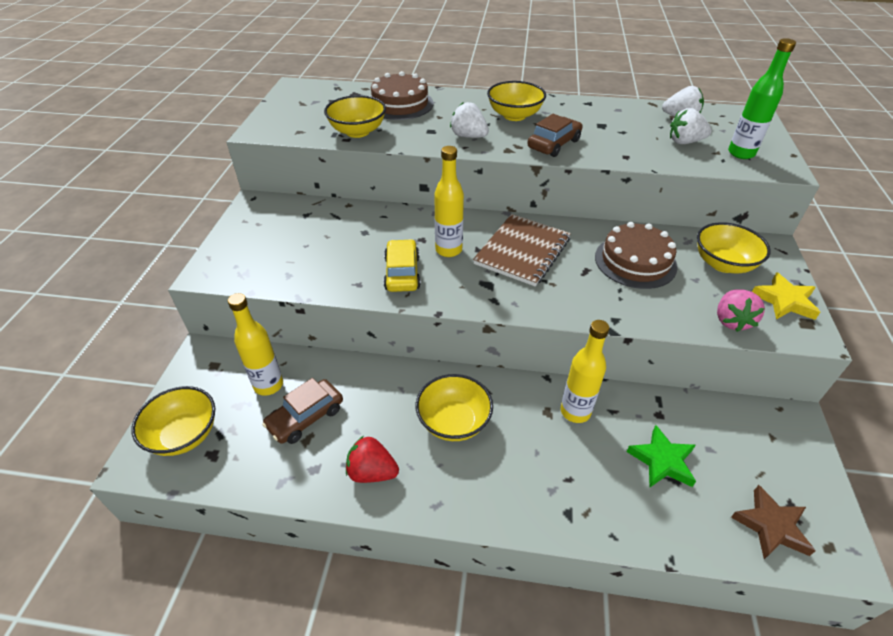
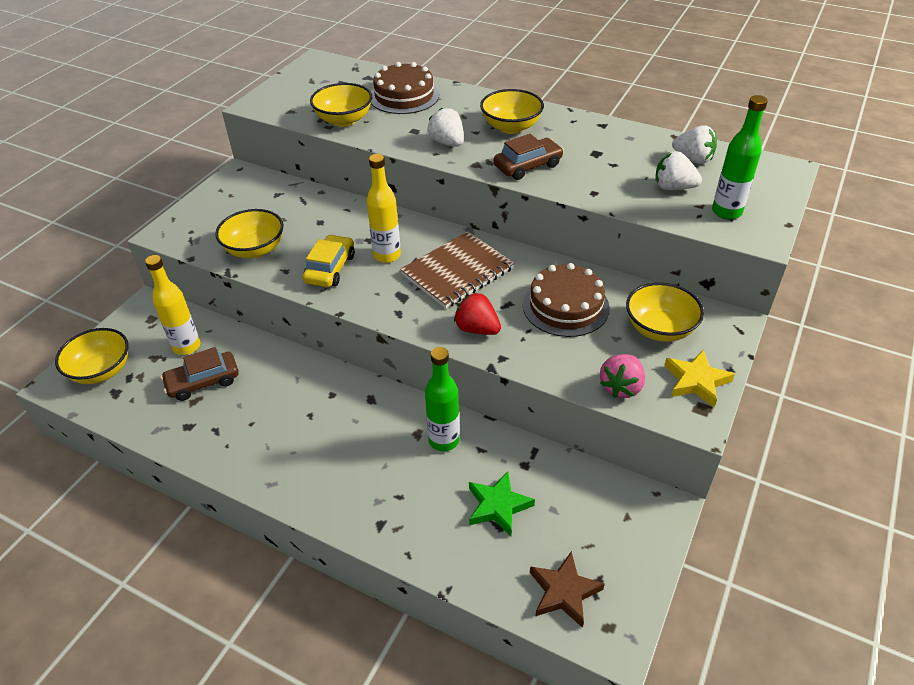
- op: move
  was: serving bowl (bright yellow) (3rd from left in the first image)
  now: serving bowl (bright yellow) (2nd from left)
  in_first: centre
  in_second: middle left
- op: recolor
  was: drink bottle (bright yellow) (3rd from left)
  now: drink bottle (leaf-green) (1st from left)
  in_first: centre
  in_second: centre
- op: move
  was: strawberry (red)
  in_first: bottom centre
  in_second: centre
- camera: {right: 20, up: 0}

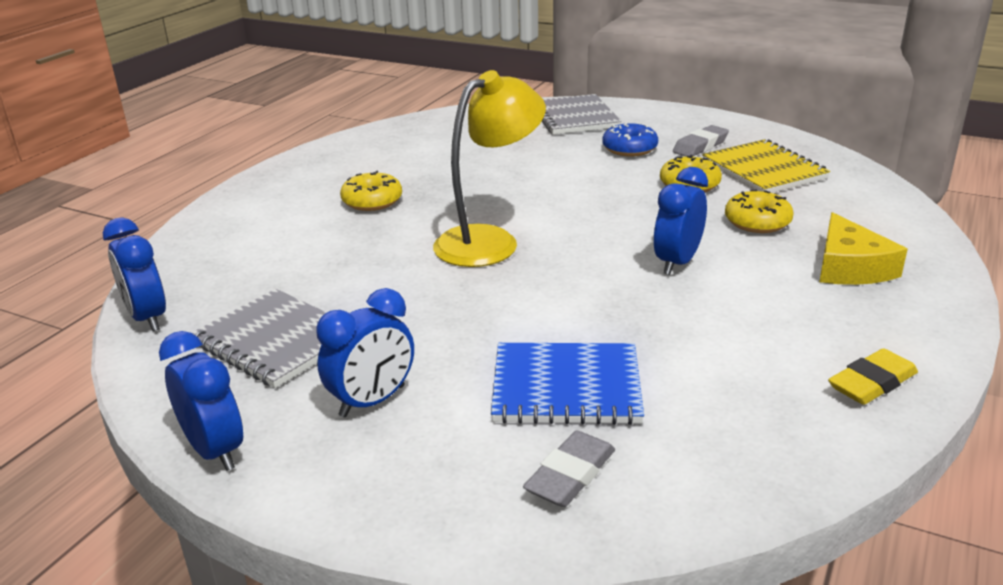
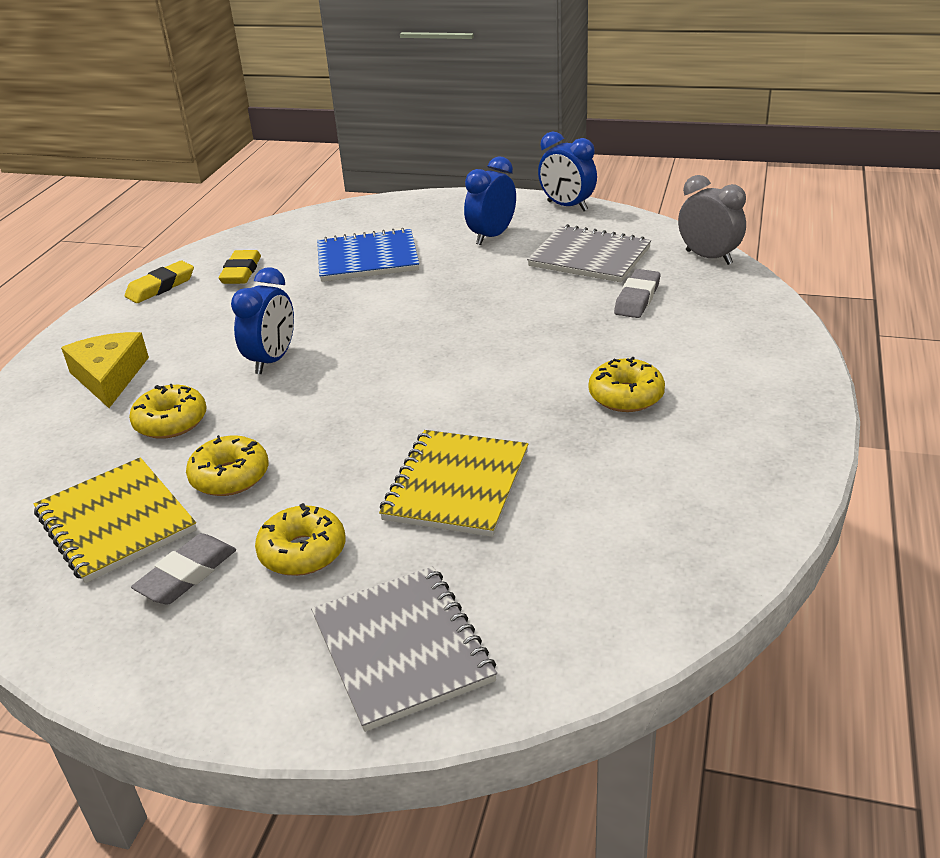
- op: insert
  now: pencil eraser (bright yellow) (2nd from left)
  in_second: top left
- op: recolor
  was: doughnut (cobalt)
  now: doughnut (bright yellow) (3rd from left)
  in_first: top centre
  in_second: middle left
- op: insert
  now: exercise book (bright yellow) (2nd from left)
  in_second: centre
- op: move
  was: pencil eraser (ash-grey) (1st from left in the first image)
  now: pencil eraser (ash-grey) (2nd from left)
  in_first: bottom centre
  in_second: middle right
- op: recolor
  was: bedside clock (cobalt) (1st from left)
  now: bedside clock (ash-grey)
  in_first: middle left
  in_second: top right
- op: delete
  was: desk lamp (bright yellow)
  in_first: top centre
- camera: {right: 170, up: 5}

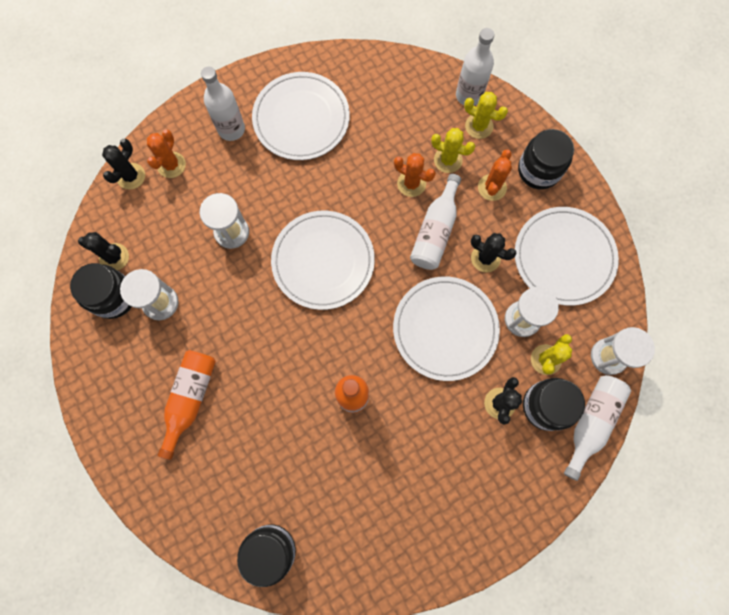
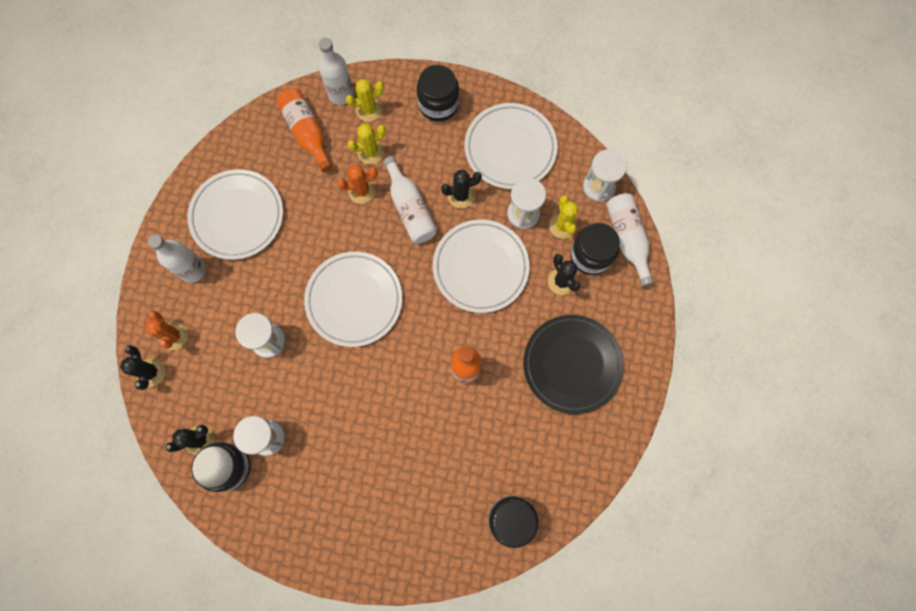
- op: move
  was: drink bottle (orange) (1st from left)
  in_first: middle left
  in_second: top left
- op: insert
  now: flat dish (ebony)
  in_second: centre
- op: delete
  was: saguaro cactus (orange) (3rd from left)
  in_first: top right
- camera: {right: -45, up: 0}

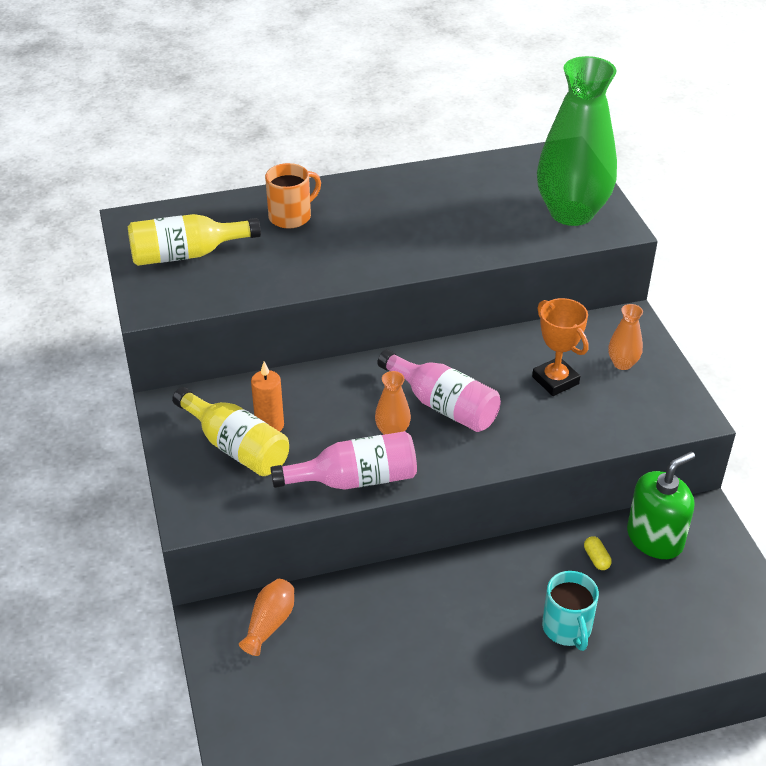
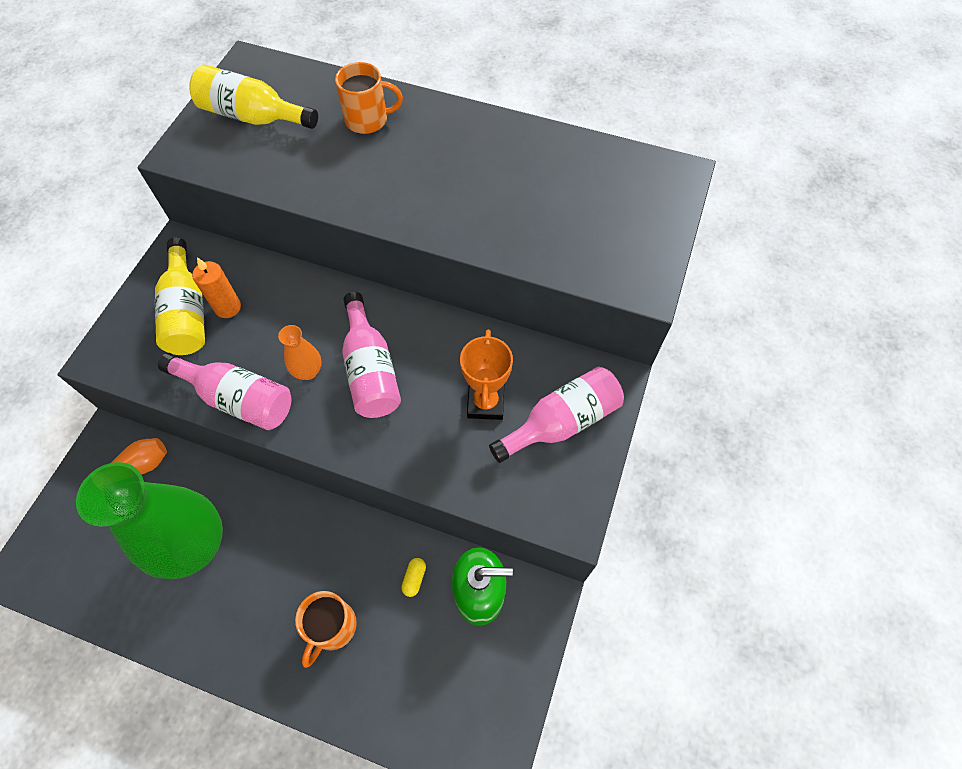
- op: move
  was: vase (leaf-green)
  in_first: top right
  in_second: bottom left
- op: recolor
  was: tea mug (aqua)
  now: tea mug (orange) (1st from left)
  in_first: bottom right
  in_second: bottom centre
- op: replace
  was: vase (orange) (3rd from left)
  now: drink bottle (rosy) (3rd from left)
  in_first: middle right
  in_second: centre
- camera: {right: 35, up: 20}

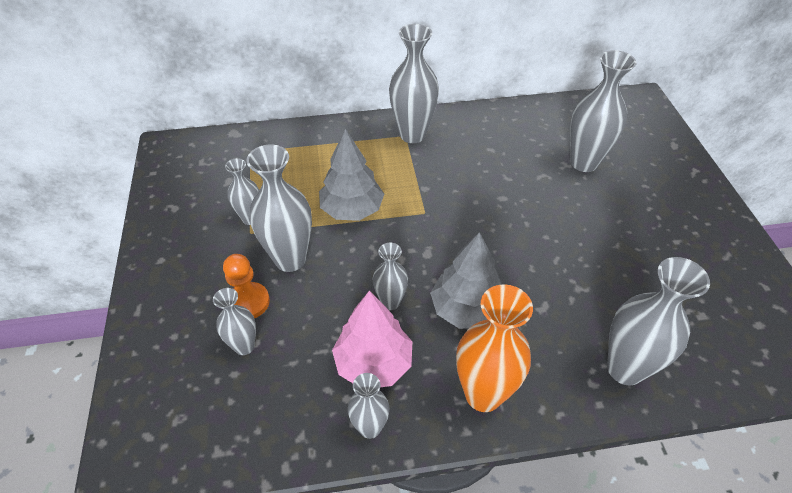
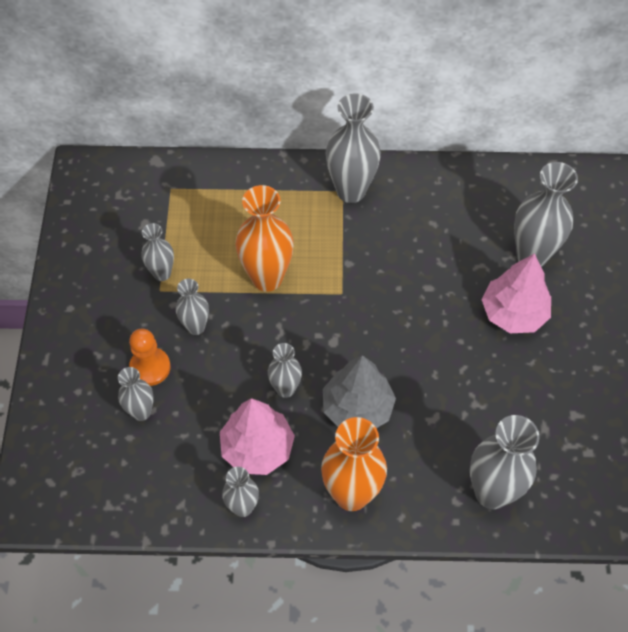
- op: resize
  was: vase (ash-grey) (3rd from left)
  in_first: centre
  in_second: middle left
  ratio: 0.57
- op: replace
  was: fir tree (ash-grey) (1st from left)
  now: vase (orange) (1st from left)
  in_first: centre
  in_second: centre
- op: insert
  now: fir tree (rosy) (2nd from left)
  in_second: middle right
- camera: {right: 10, up: 10}

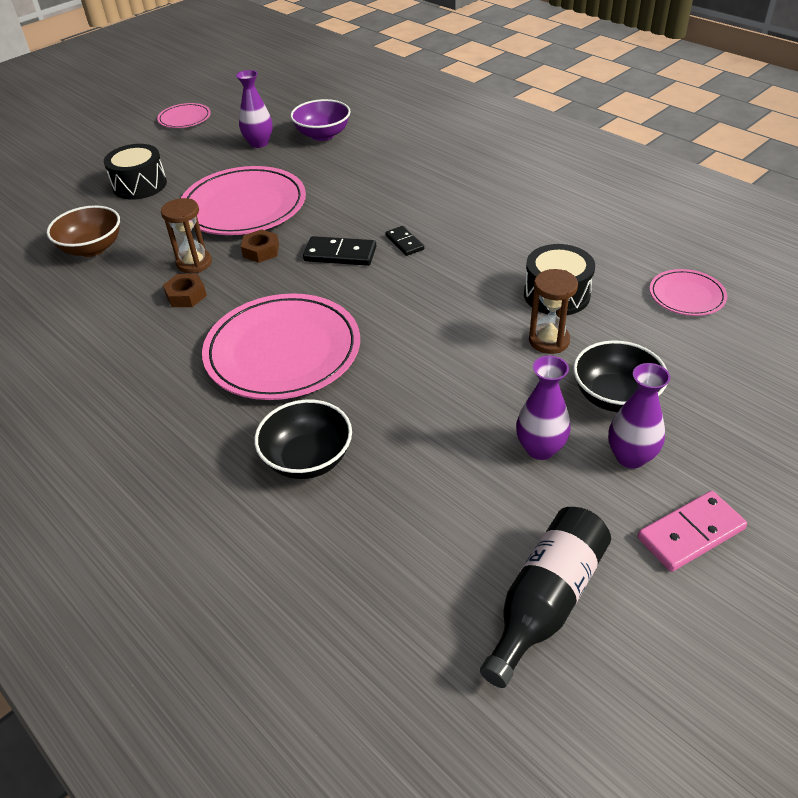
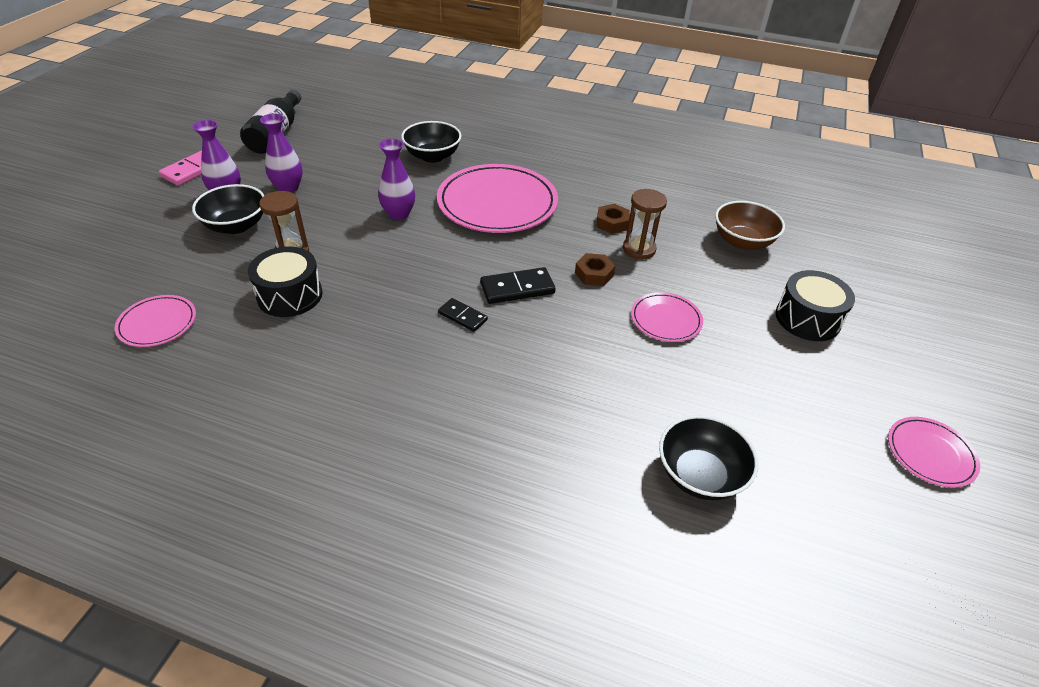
- op: move
  was: vase (violet) (1st from left in the first image)
  now: vase (violet) (3rd from left)
  in_first: top left
  in_second: top centre
- op: resize
  was: flat dish (rosy) (2nd from left in the first image)
  in_first: top left
  in_second: centre
  ratio: 0.5
- op: recolor
  was: serving bowl (violet)
  now: serving bowl (ebony) (3rd from left)
  in_first: top centre
  in_second: middle right
- camera: {right: 150, up: 0}

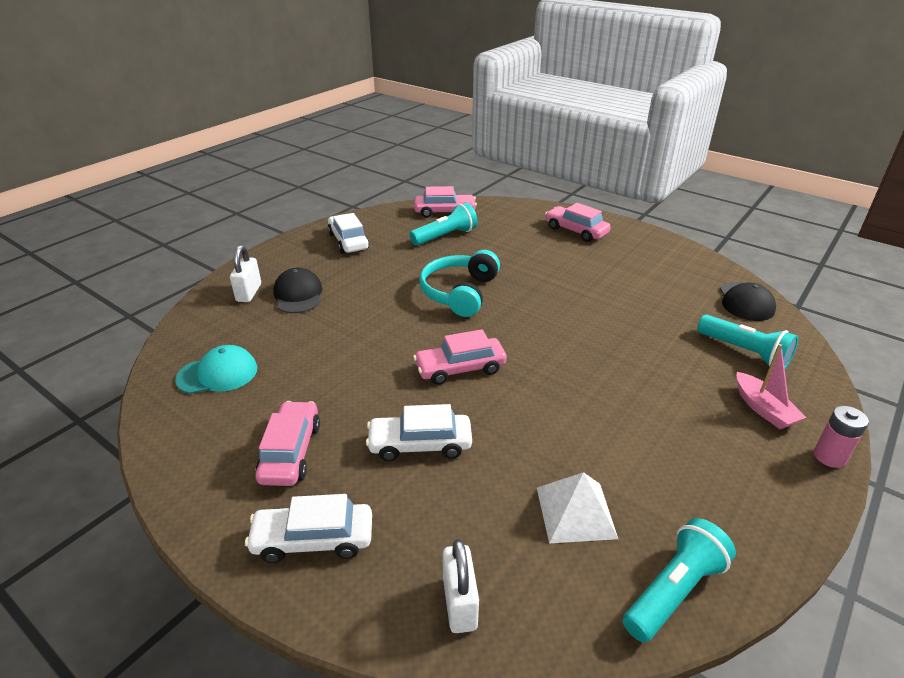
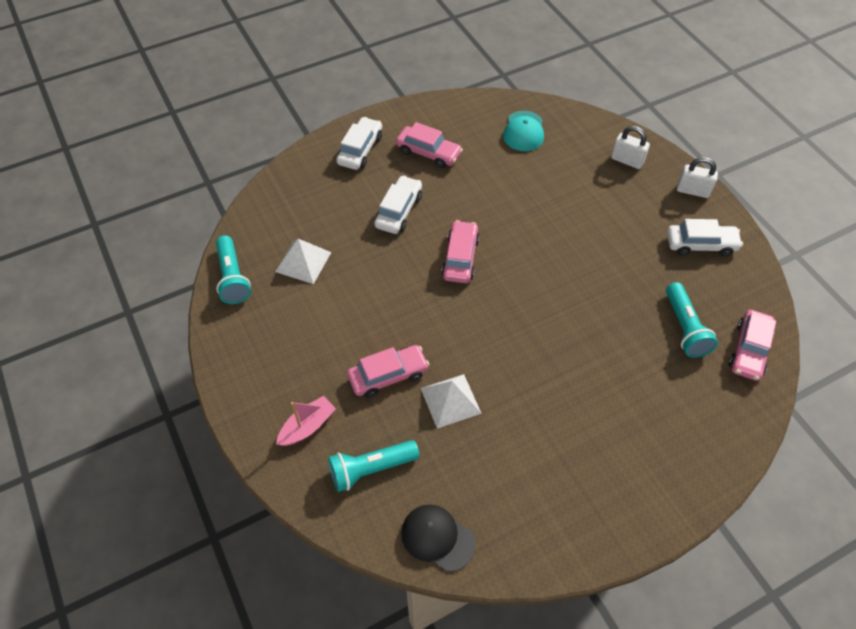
- op: rotate
  was: boat (rosy)
  in_first: middle right
  in_second: bottom centre
  clockwise: 135
- op: move
  was: toy car (rosy) (4th from left in the first image)
  now: toy car (rosy) (1st from left)
  in_first: top centre
  in_second: centre
- op: insert
  now: pyramid shape (pure white) (2nd from left)
  in_second: centre
- op: move
  was: padlock (pure white) (2nd from left)
  in_first: bottom centre
  in_second: top right
- op: delete
  was: baseball cap (ebony) (1st from left)
  in_first: middle left
- op: delete
  was: headset (aqua)
  in_first: centre
- op: delete
  was: battery (rosy)
  in_first: middle right
- camera: {right: 115, up: 20}

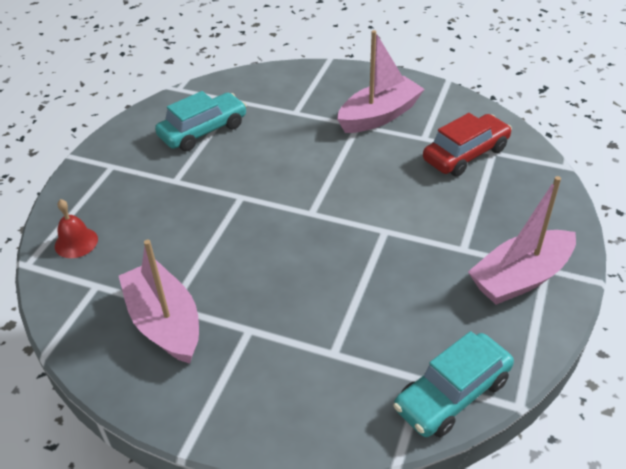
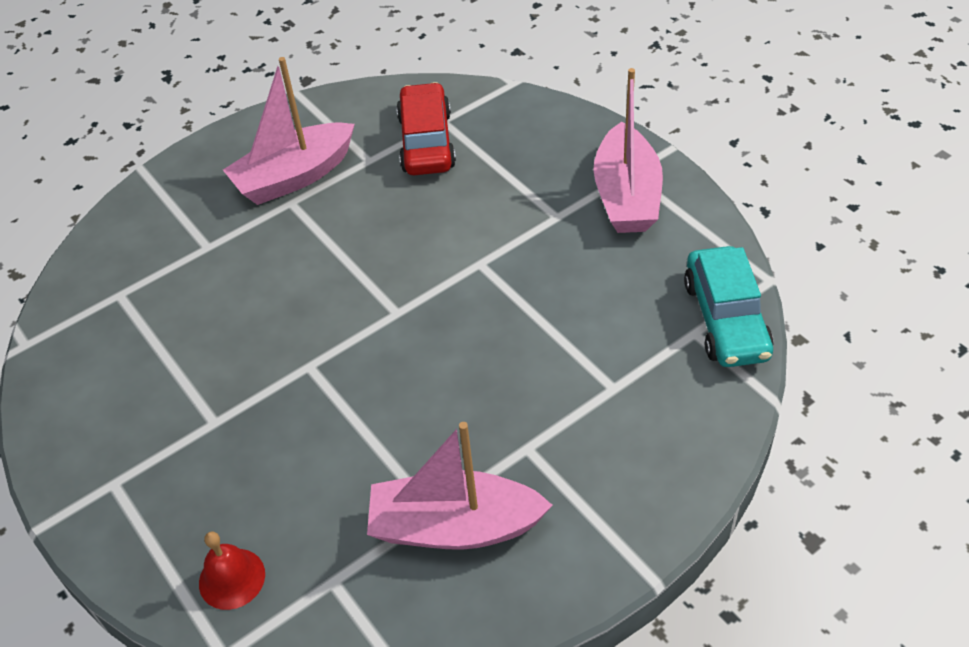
- op: rotate
  was: boat (rosy) (2nd from left in the first image)
  in_first: top centre
  in_second: top left
  clockwise: -120
- op: delete
  was: toy car (aqua) (1st from left)
  in_first: top left
- camera: {right: -55, up: 5}

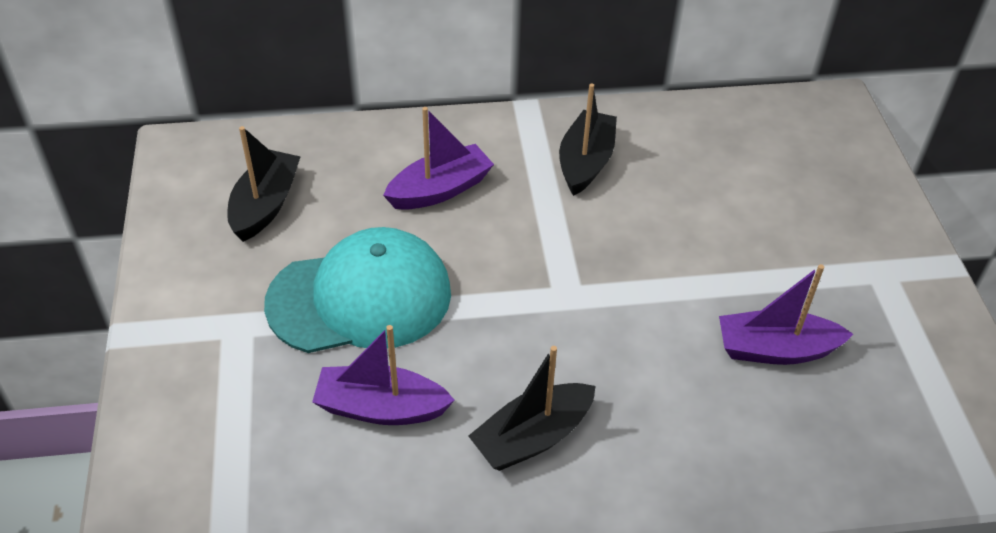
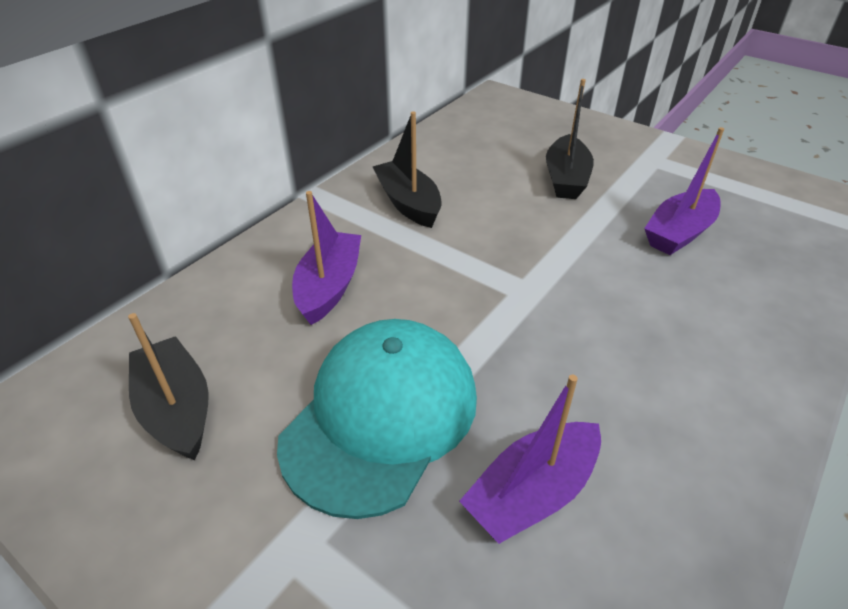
- op: move
  was: boat (ebony) (2nd from left in the first image)
  now: boat (ebony) (3rd from left)
  in_first: bottom centre
  in_second: top right
- camera: {right: -45, up: -5}

